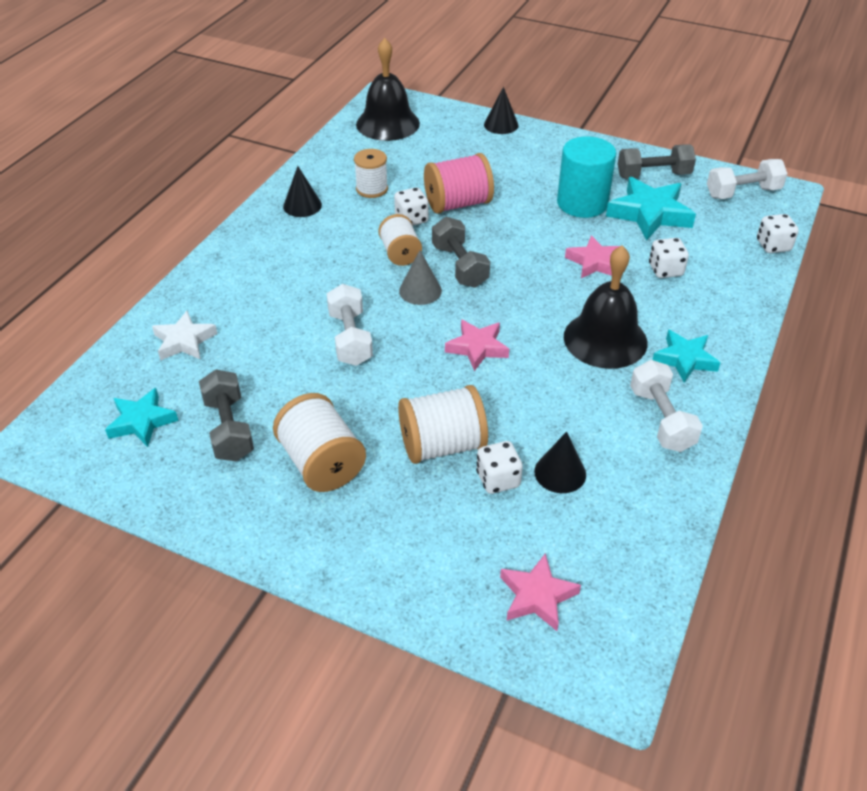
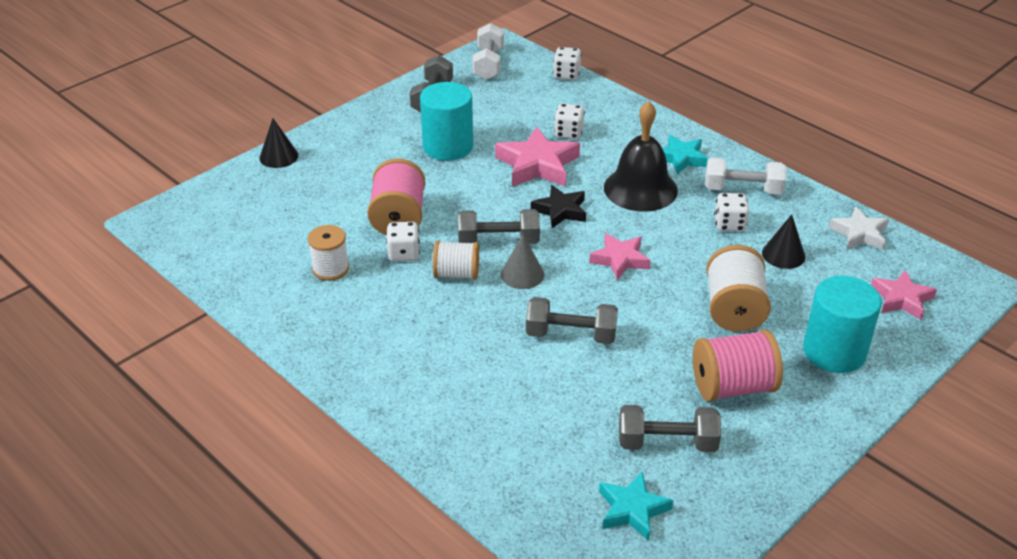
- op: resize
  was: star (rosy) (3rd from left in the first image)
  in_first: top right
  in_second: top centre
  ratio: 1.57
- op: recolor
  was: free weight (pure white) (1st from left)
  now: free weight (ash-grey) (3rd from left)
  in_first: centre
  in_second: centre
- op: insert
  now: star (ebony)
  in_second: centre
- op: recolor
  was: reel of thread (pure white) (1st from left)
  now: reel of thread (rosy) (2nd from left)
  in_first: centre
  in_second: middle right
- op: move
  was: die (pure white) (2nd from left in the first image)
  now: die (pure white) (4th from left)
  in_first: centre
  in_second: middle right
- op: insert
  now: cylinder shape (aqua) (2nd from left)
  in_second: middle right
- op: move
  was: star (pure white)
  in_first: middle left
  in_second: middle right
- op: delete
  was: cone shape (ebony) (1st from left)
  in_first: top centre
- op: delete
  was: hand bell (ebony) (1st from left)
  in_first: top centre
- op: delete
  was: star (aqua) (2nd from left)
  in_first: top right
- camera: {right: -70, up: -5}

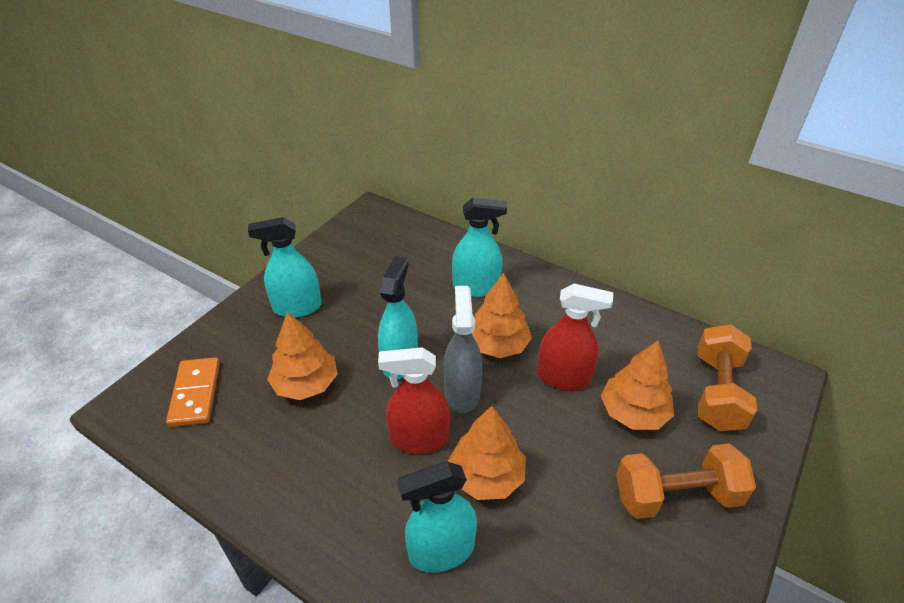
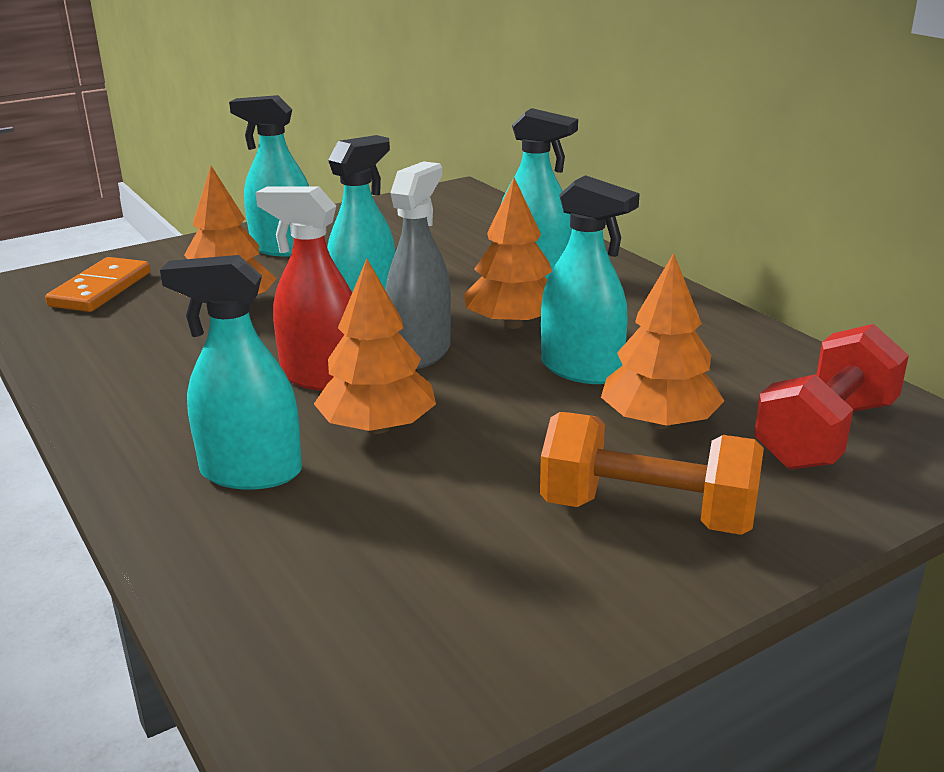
- op: recolor
  was: sprayer (red) (2nd from left)
  now: sprayer (aqua) (5th from left)
  in_first: centre
  in_second: centre
- op: recolor
  was: free weight (orange) (2nd from left)
  now: free weight (red)
  in_first: middle right
  in_second: middle right
- camera: {right: 25, up: -15}

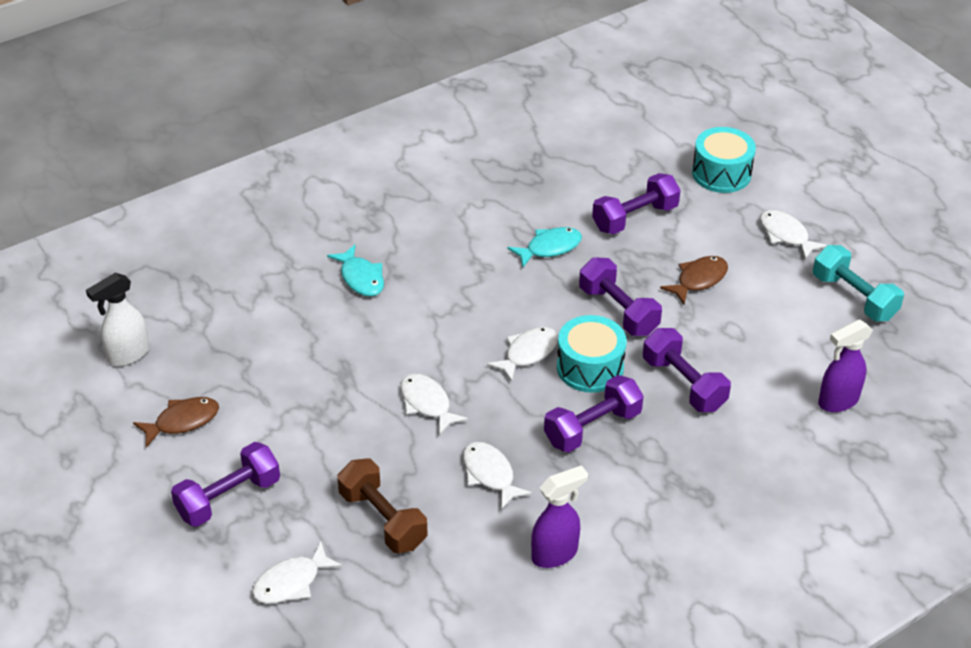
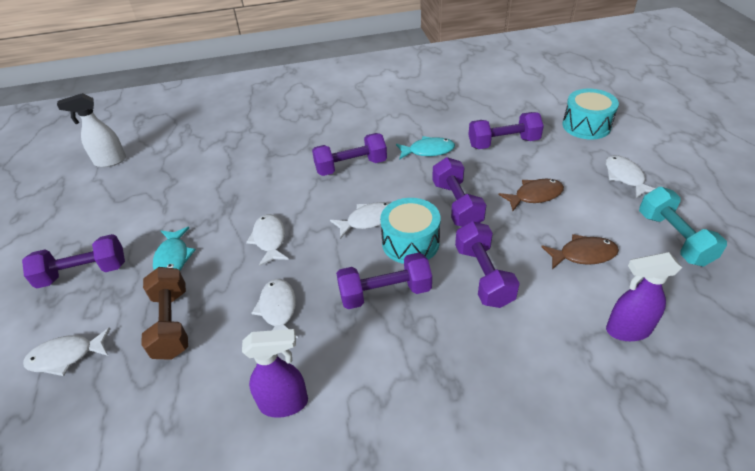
- op: move
  was: fish (aqua) (1st from left)
  in_first: centre
  in_second: middle left
- op: insert
  now: free weight (violet) (2nd from left)
  in_second: top centre
- op: move
  was: fish (dark brown) (1st from left in the first image)
  now: fish (dark brown) (2nd from left)
  in_first: middle left
  in_second: middle right
- camera: {right: 25, up: 0}

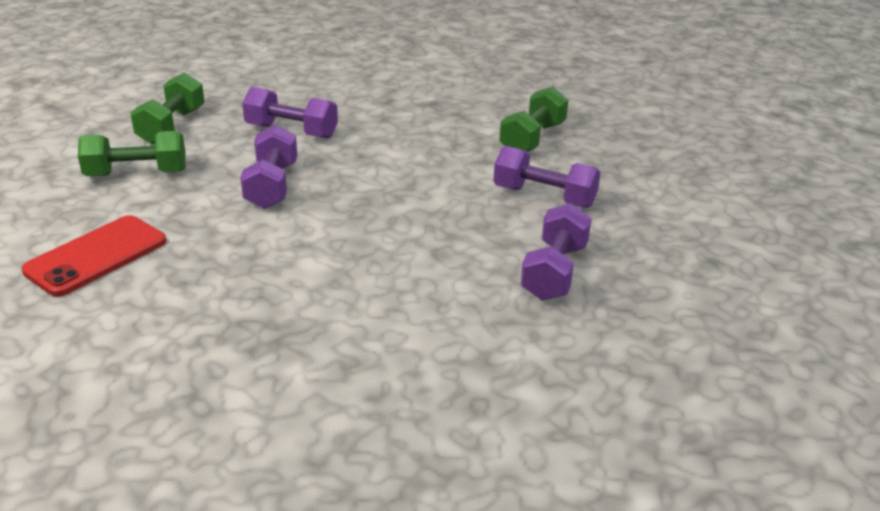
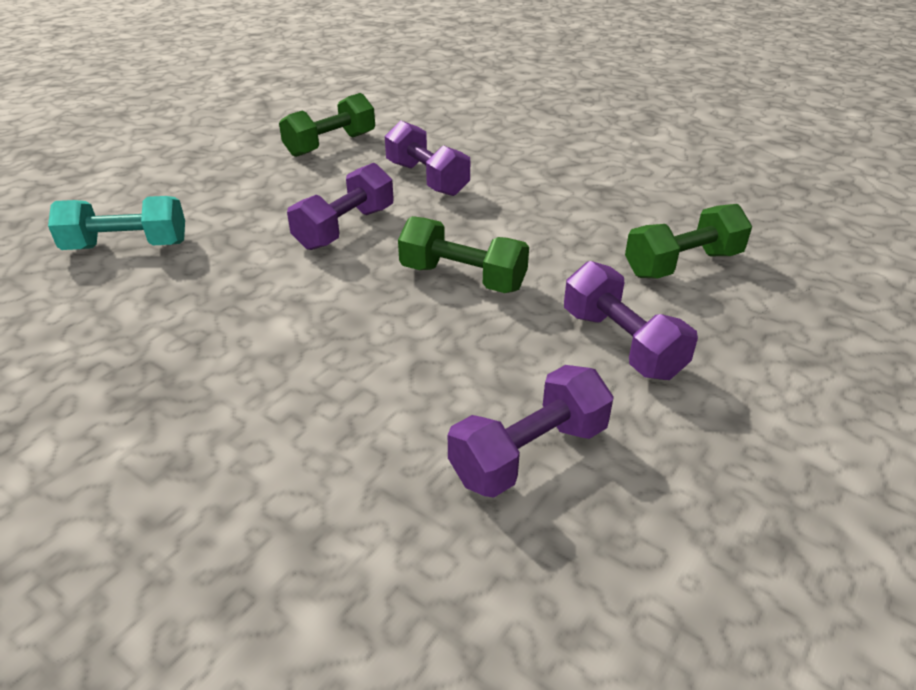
- op: replace
  was: phone (red)
  now: free weight (aqua)
  in_first: middle left
  in_second: top left
- op: move
  was: free weight (leaf-green) (1st from left in the first image)
  now: free weight (leaf-green) (2nd from left)
  in_first: top left
  in_second: centre
- camera: {right: 35, up: 5}

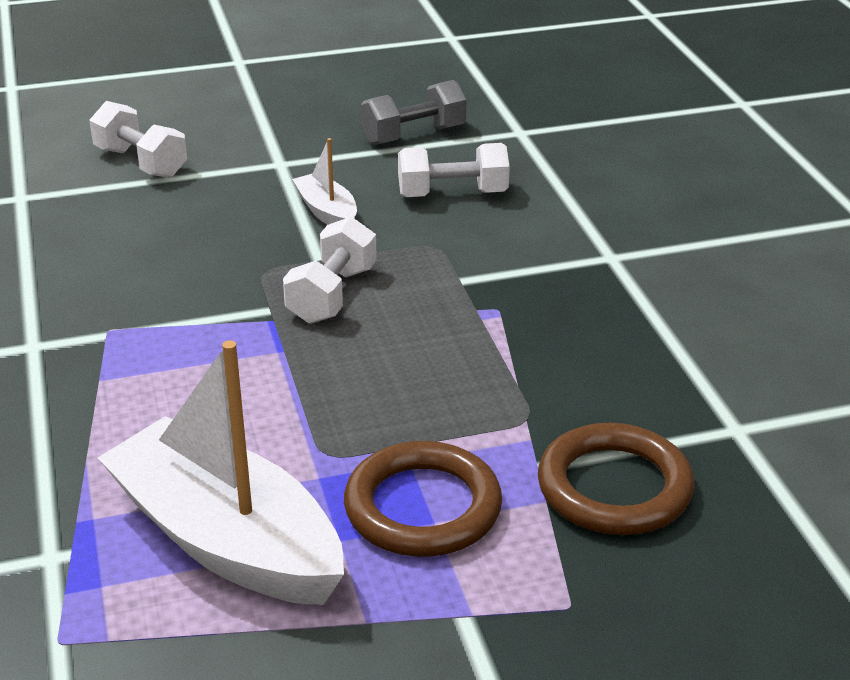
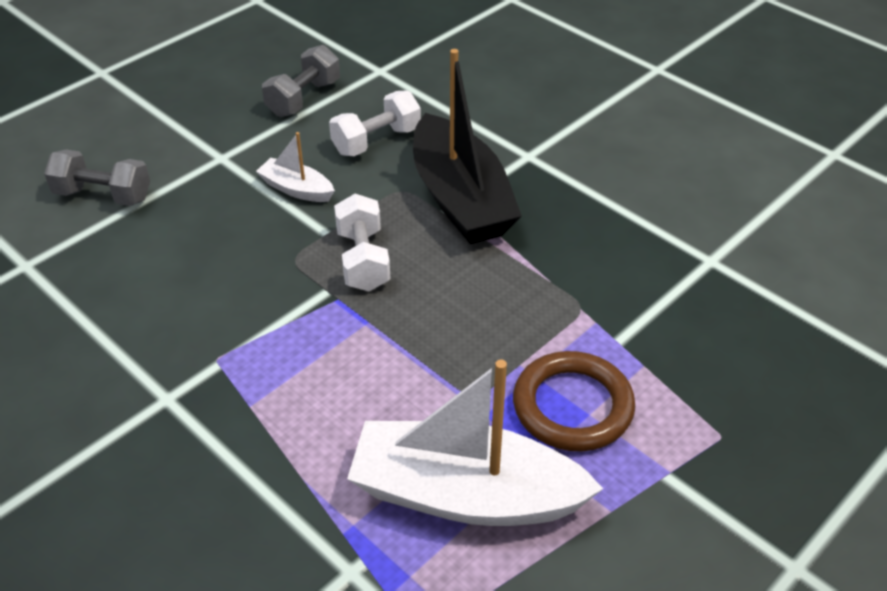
- op: recolor
  was: free weight (pure white) (1st from left)
  now: free weight (ash-grey) (1st from left)
  in_first: top left
  in_second: top left
- op: insert
  now: boat (ebony)
  in_second: top centre
- op: delete
  was: torus (dark brown) (2nd from left)
  in_first: bottom right
- camera: {right: -30, up: 10}

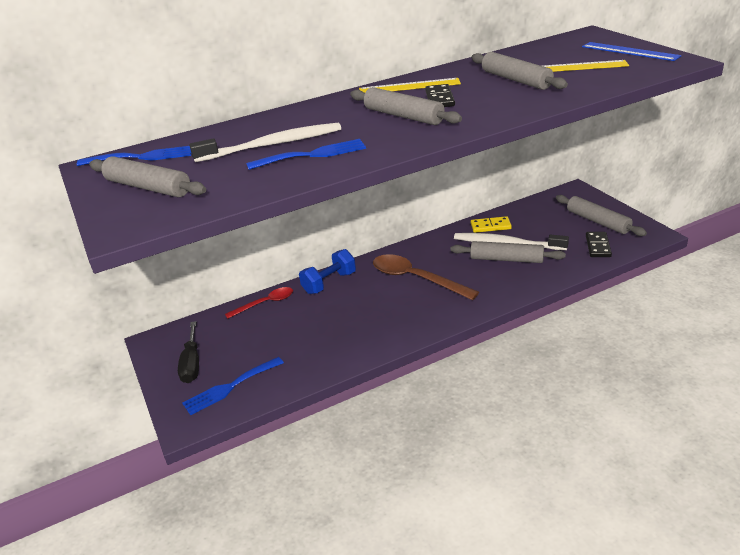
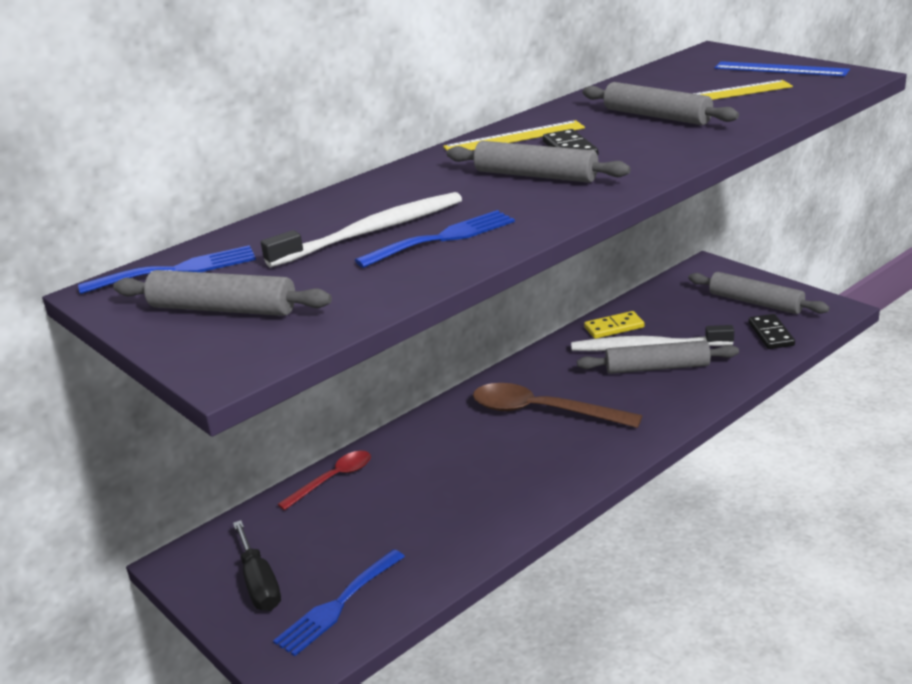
- op: delete
  was: free weight (cobalt)
  in_first: centre
- camera: {right: -15, up: -5}

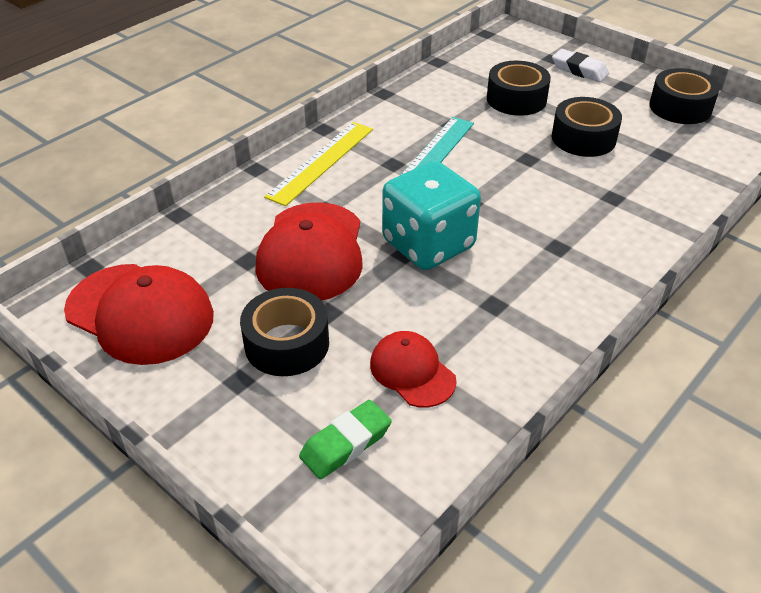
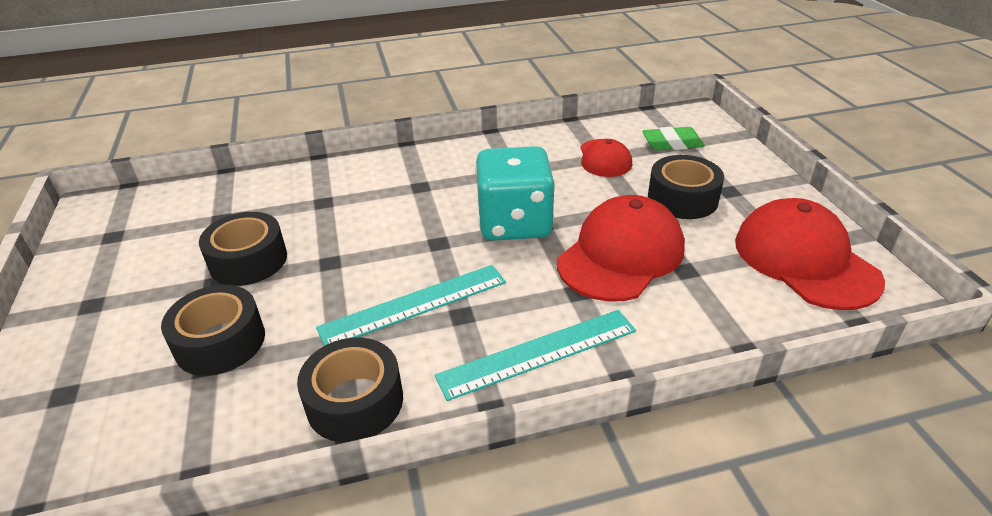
- op: move
  was: roll of tape (ebony) (4th from left in the first image)
  now: roll of tape (ebony) (3rd from left)
  in_first: top right
  in_second: bottom centre
- op: recolor
  was: measuring stick (bright yellow)
  now: measuring stick (aqua) (2nd from left)
  in_first: top centre
  in_second: bottom centre
- op: delete
  was: pencil eraser (pure white)
  in_first: top right
- camera: {right: -145, up: -5}

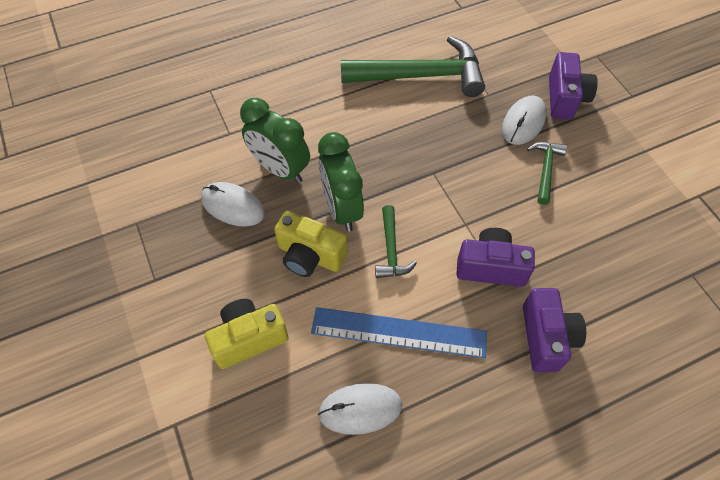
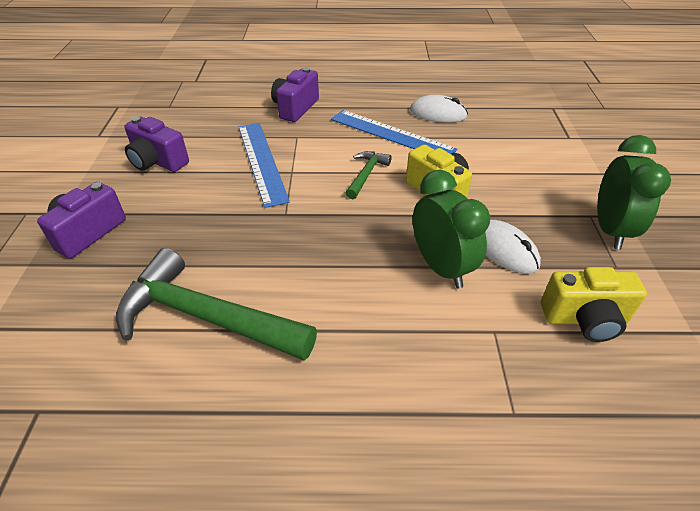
- op: move
  was: compact camera (violet) (1st from left in the first image)
  now: compact camera (violet) (2nd from left)
  in_first: middle right
  in_second: top left
- op: insert
  now: measuring stick (cobalt) (1st from left)
  in_second: top centre
- op: move
  was: compact camera (bright yellow) (1st from left in the first image)
  now: compact camera (bright yellow) (2nd from left)
  in_first: bottom centre
  in_second: middle right
- op: move
  was: bedside clock (leaf-green) (2nd from left)
  in_first: centre
  in_second: middle right
- op: delete
  was: mouse (pure white) (3rd from left)
  in_first: top right
- op: delete
  was: hammer (leaf-green) (3rd from left)
  in_first: middle right
- camera: {right: -155, up: -15}

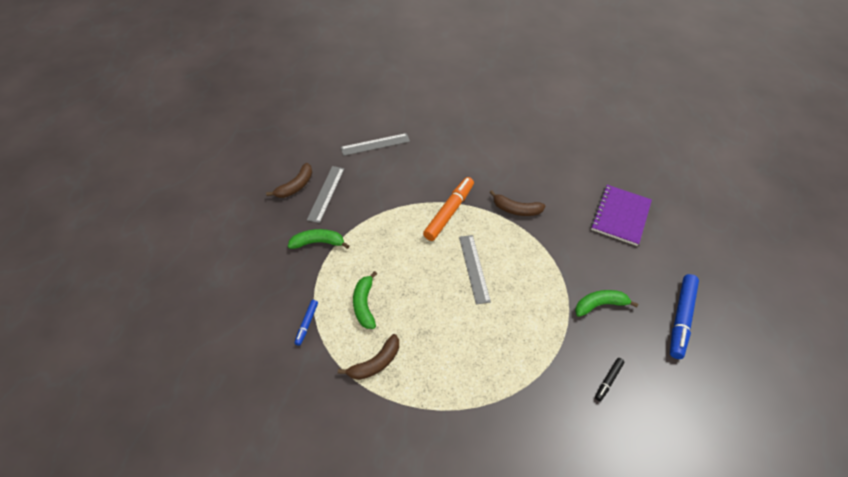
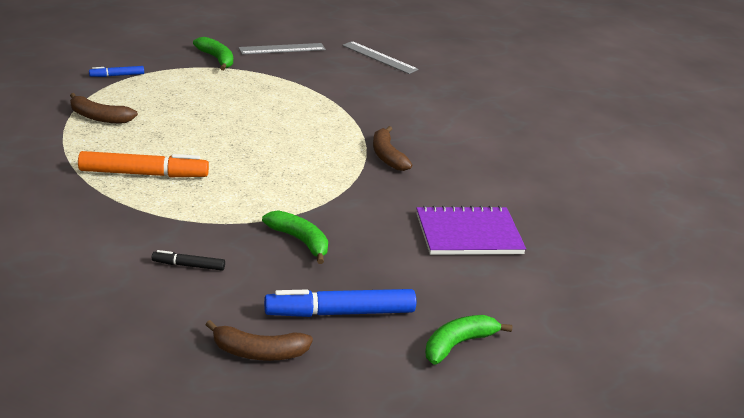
- op: move
  was: marker pen (orange)
  in_first: centre
  in_second: middle left
- op: move
  was: banana fruit (dark brown) (1st from left in the first image)
  now: banana fruit (dark brown) (2nd from left)
  in_first: centre
  in_second: bottom centre
- op: move
  was: banana fruit (leaf-green) (2nd from left in the first image)
  now: banana fruit (leaf-green) (3rd from left)
  in_first: centre
  in_second: bottom centre
- op: delete
  was: measuring stick (ash-grey) (3rd from left)
  in_first: centre
- camera: {right: 55, up: -20}

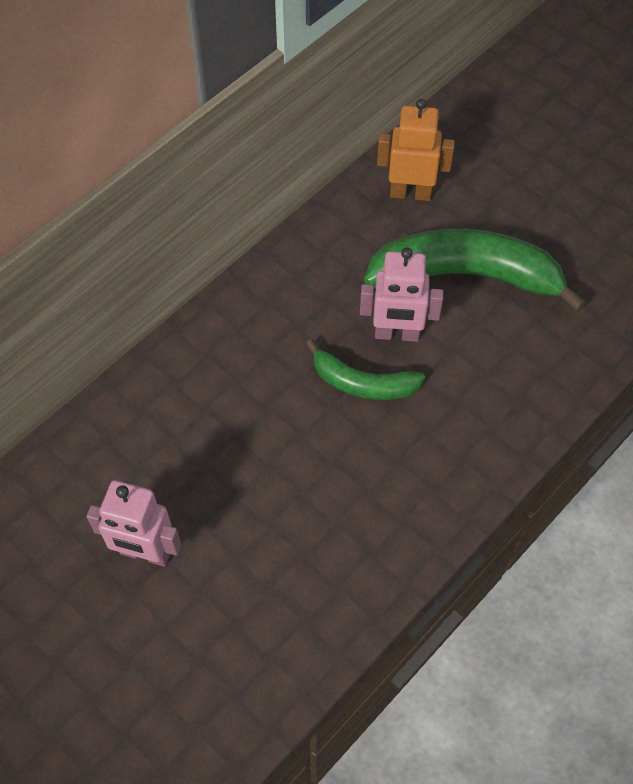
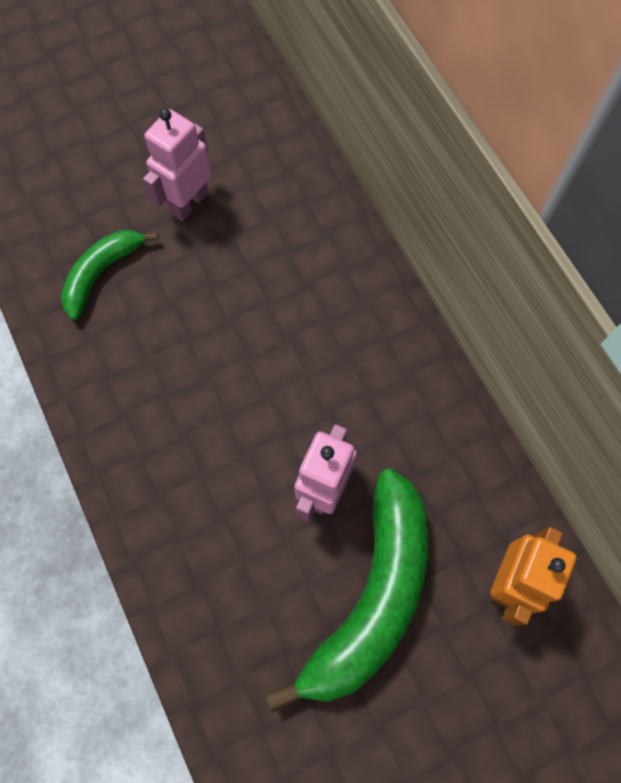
- op: move
  was: banana fruit (leaf-green) (1st from left)
  in_first: centre
  in_second: middle left
- camera: {right: 110, up: 10}

